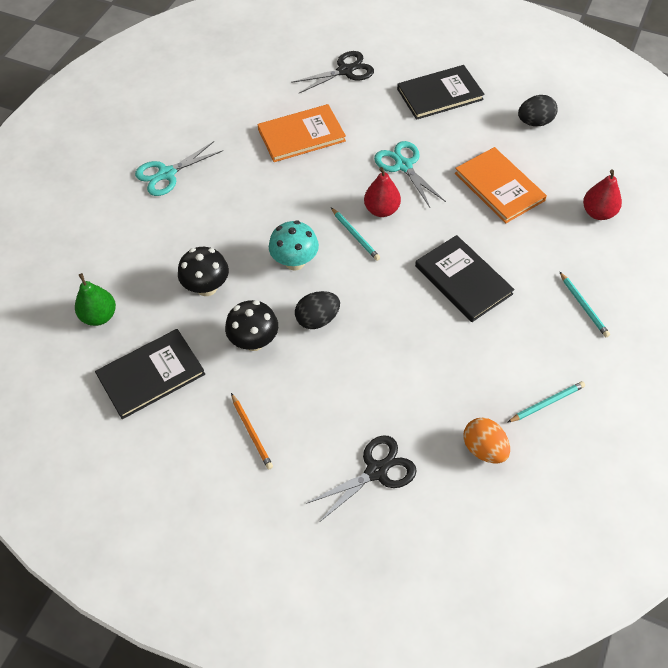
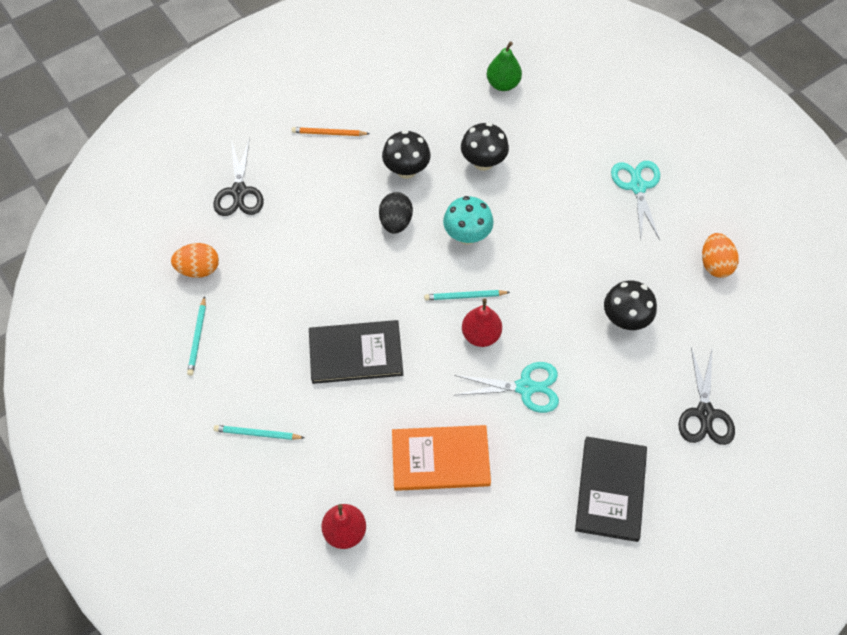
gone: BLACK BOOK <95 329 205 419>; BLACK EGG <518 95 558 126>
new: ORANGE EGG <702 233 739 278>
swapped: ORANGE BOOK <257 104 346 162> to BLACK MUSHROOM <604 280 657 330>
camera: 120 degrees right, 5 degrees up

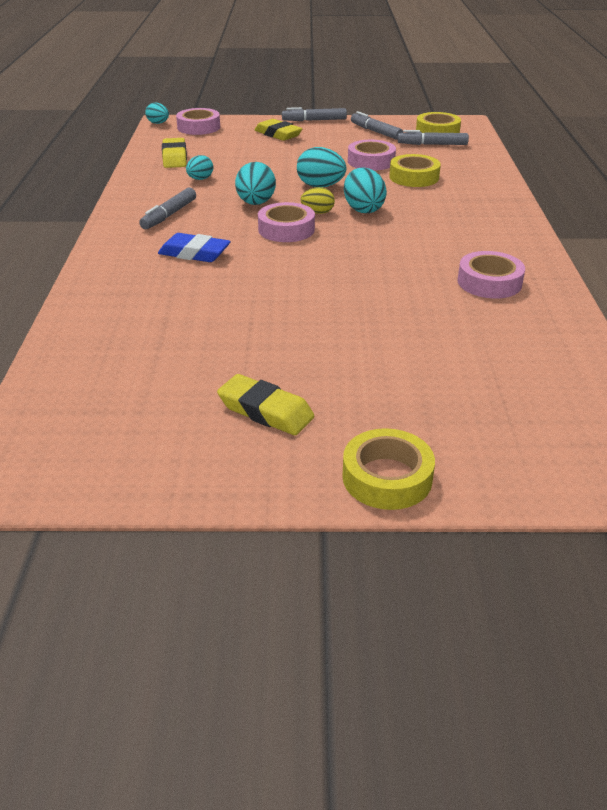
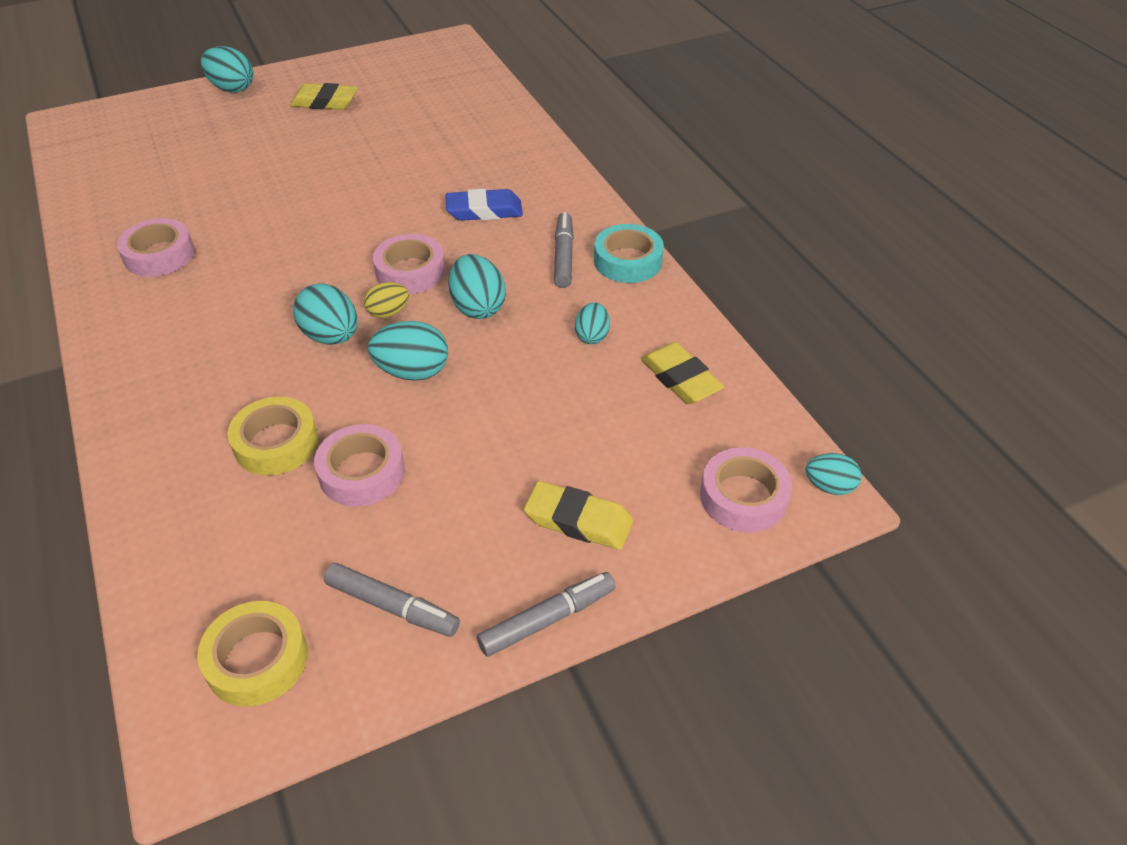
gone: GREY MARKER <398 130 469 145>
new: TURQUOISE TAPE <594 224 664 283>
swapped: YELLOW TAPE <342 428 435 510> to TURQUOISE EGG <201 46 253 93>
camera: 155 degrees right, 10 degrees up

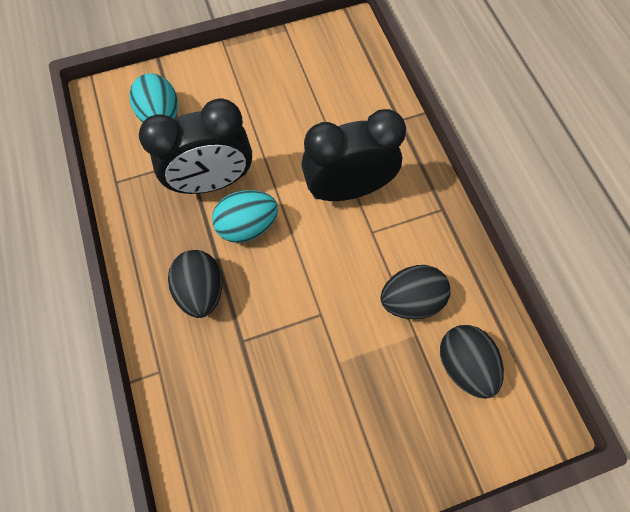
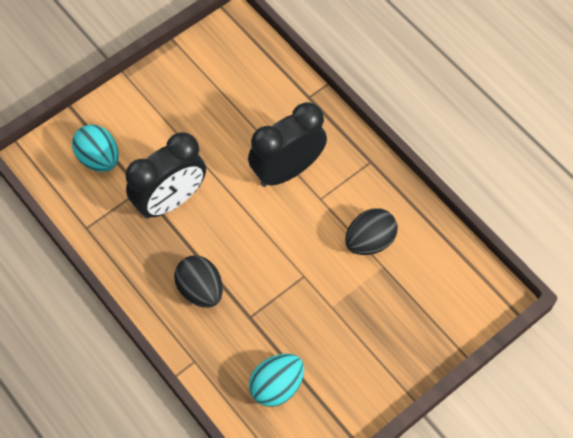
gone: BLACK EGG <440 325 504 399>
shifted: TURQUOISE EGG <212 190 278 243> to <249 354 304 407>
camera: 20 degrees left, 5 degrees down

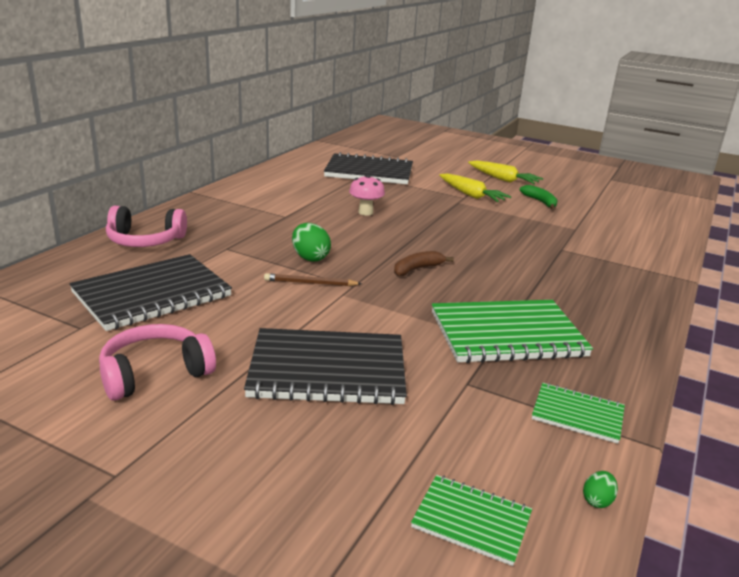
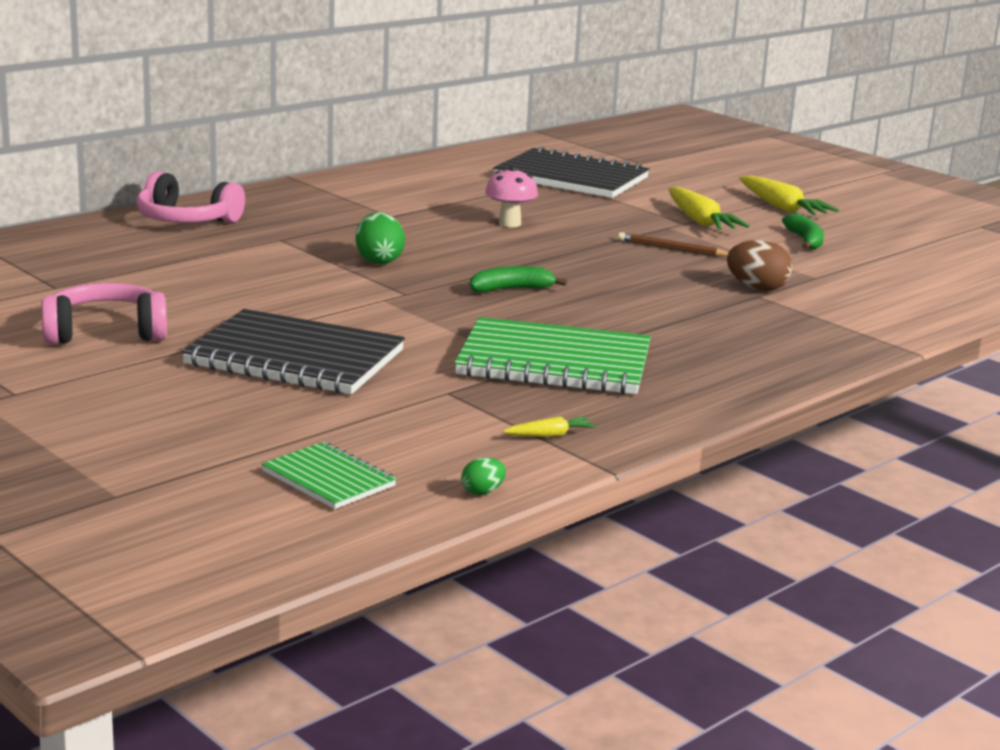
gone: BLACK NOTEBOOK <69 254 232 331>
new: BROWN EGG <727 240 793 291>
shifted: BROWN PENCIL <264 273 362 286> to <618 232 729 257>
swapped: GREEN NOTEBOOK <532 383 625 444> to YELLOW CARROT <503 416 597 437>
repainted: BROWN BANANA <394 251 454 276> to GREEN BANANA <470 266 567 292>
camera: 20 degrees right, 5 degrees down

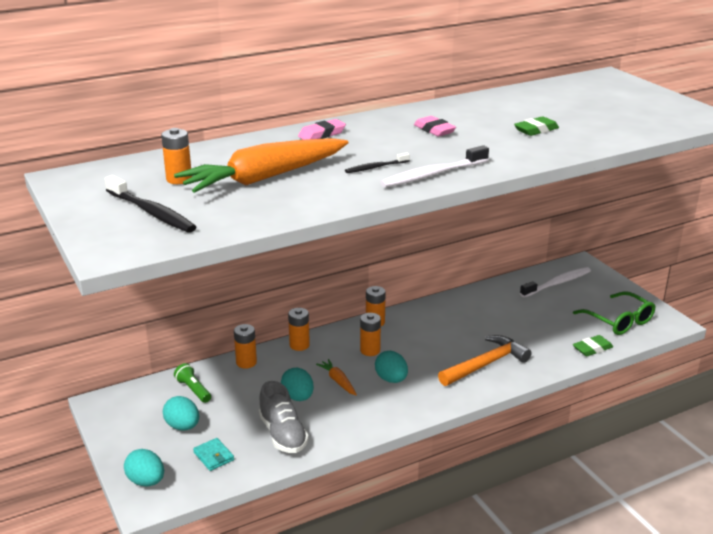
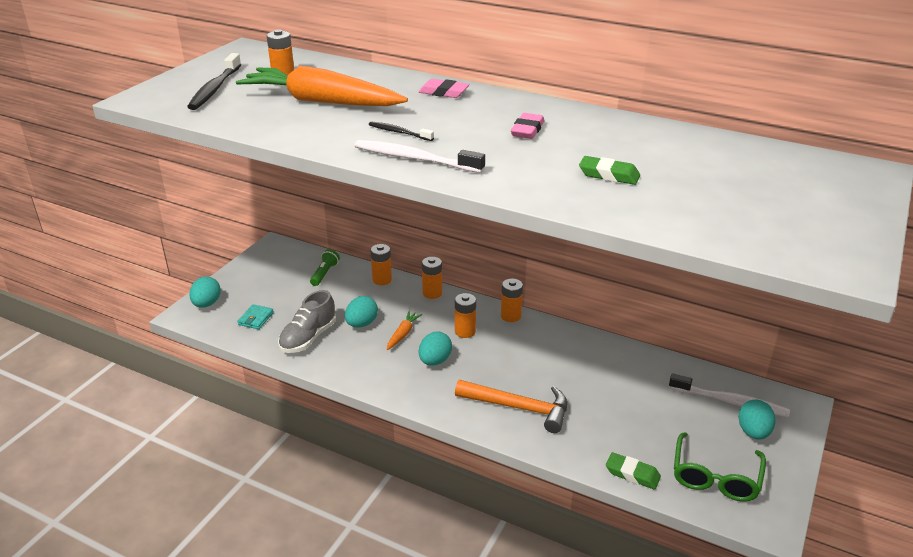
shifted: TURQUOISE EGG <163 396 199 430> to <738 400 776 440>
camera: 55 degrees right, 5 degrees up

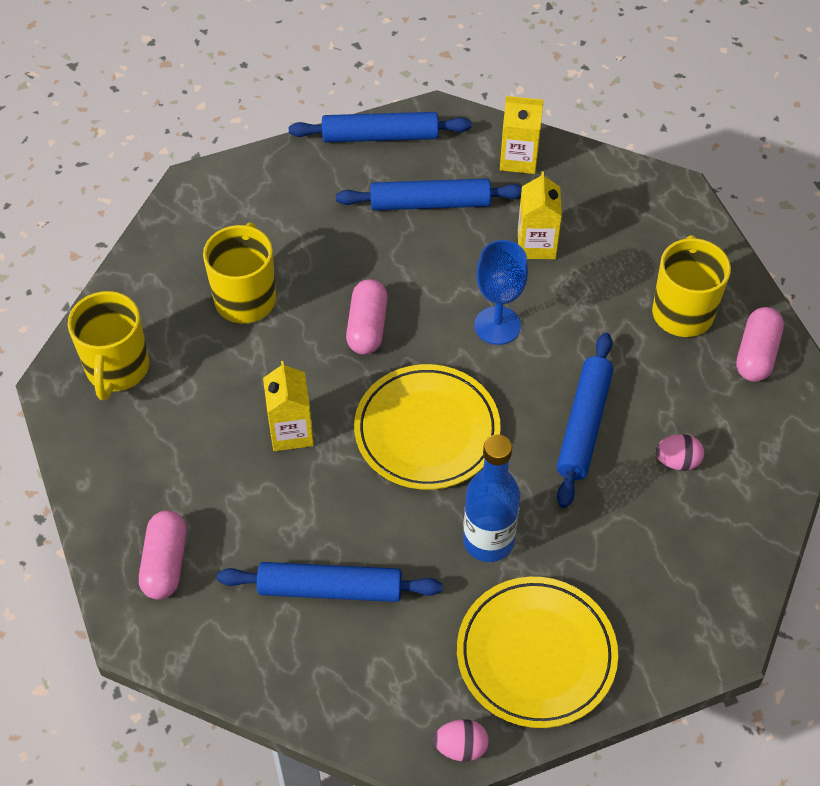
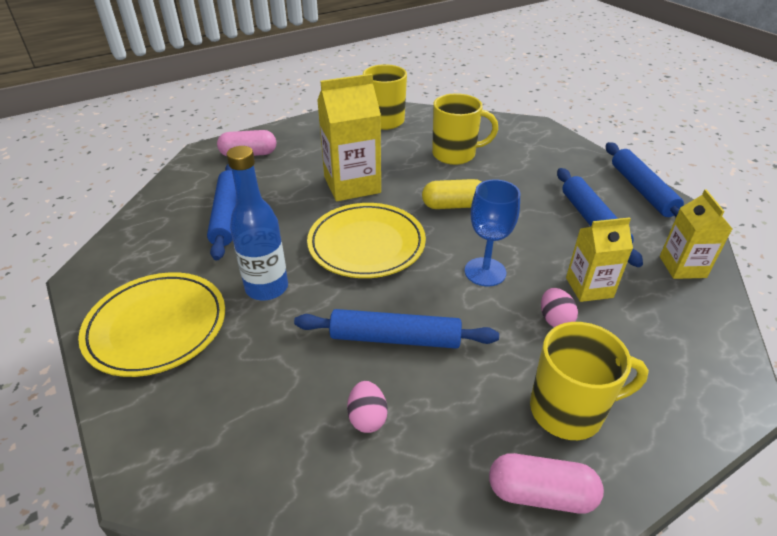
shifted: PINK EGG <434 719 488 762> to <541 288 578 327>
repainted: PINK CAPSULE <346 279 388 355> to YELLOW CAPSULE <422 179 482 209>
scaled: YELLOW CARTON <263 361 314 451> = <317 74 381 201> x1.63
camera: 80 degrees right, 15 degrees down

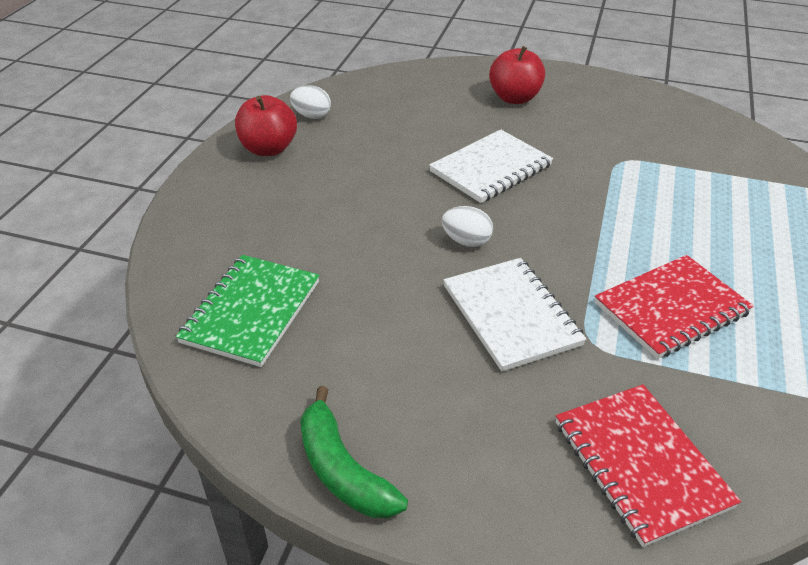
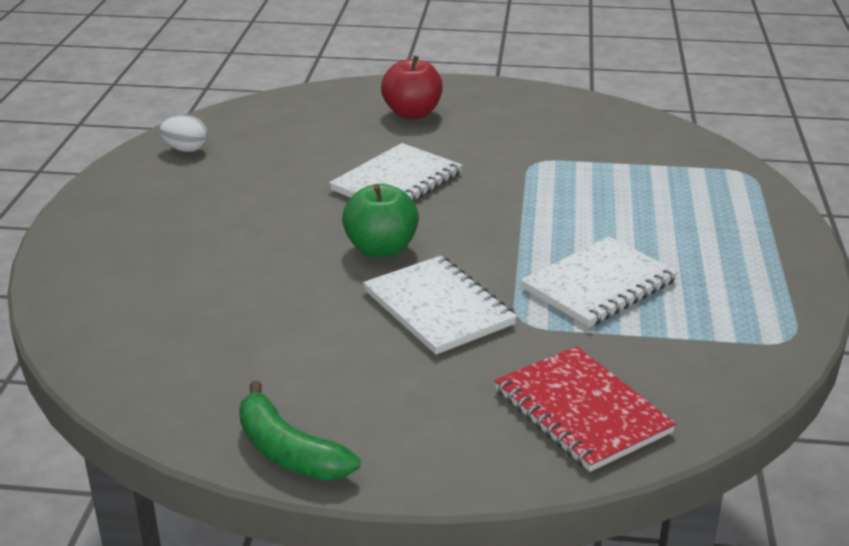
gone: GREEN NOTEBOOK <176 255 320 367>; RED APPLE <235 95 297 156>
swapped: WHITE EGG <442 206 493 247> to GREEN APPLE <342 184 419 258>
repainted: RED NOTEBOOK <595 255 754 359> to WHITE NOTEBOOK <521 236 678 327>
camera: 10 degrees left, 10 degrees down

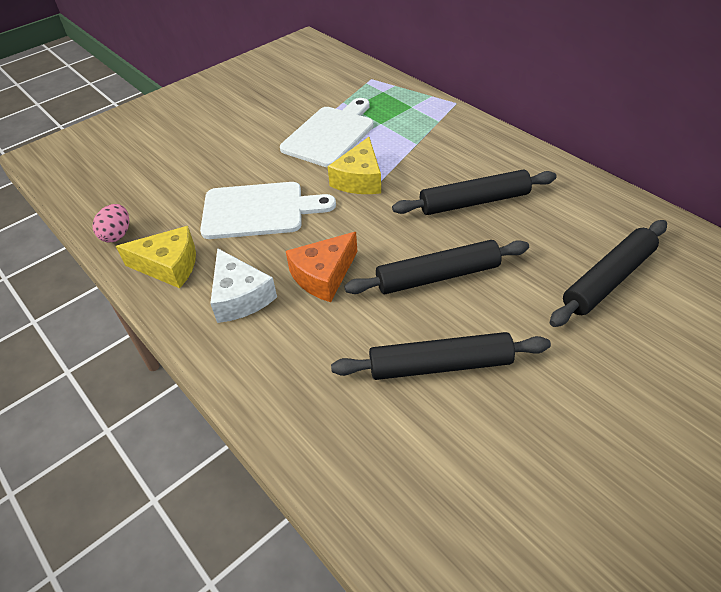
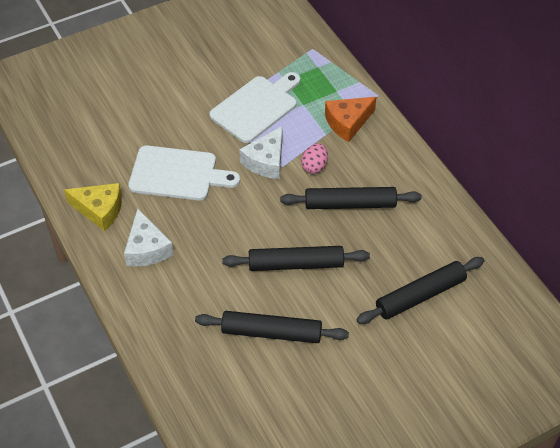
shifted: PINK EGG <92 204 129 242> to <301 143 328 174>; ORANGE CHEESE <286 232 357 302> to <325 97 376 142>
repainted: YELLOW CHEESE <328 137 381 194> to WHITE CHEESE <239 126 283 179>
camera: 10 degrees right, 5 degrees up

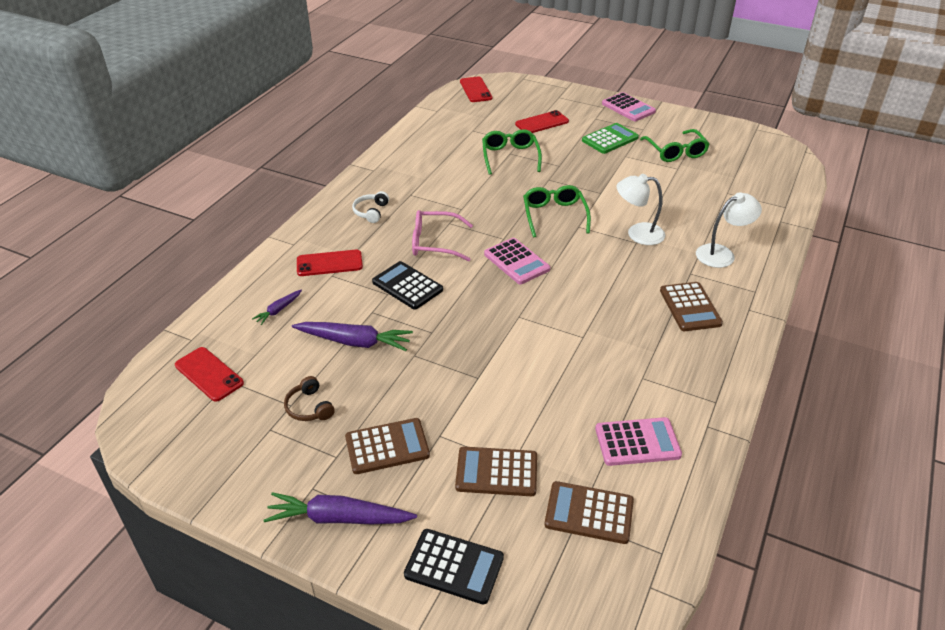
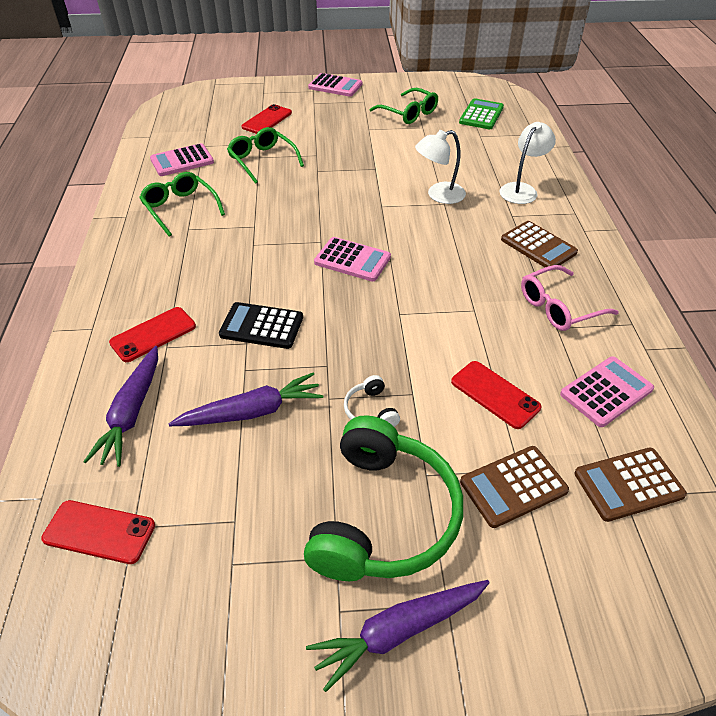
gone: BROWN HEADPHONES <284 376 335 421>; BLACK CALCULATOR <404 529 504 604>
new: PINK CALCULATOR <150 143 214 176>
shifted: GREEN GLASSES <523 185 591 237> to <139 172 225 237>; WHITE HEADPHONES <352 191 389 223> to <344 375 400 427>; RED PHONE <460 77 493 102> to <451 361 541 429>; GREEN CALCULATOR <582 123 639 154> to <459 98 504 129>; PINK GLASSES <412 210 473 262> to <521 265 619 331>
swapped: BROWN CALCULATOR <345 418 430 474> to GREEN HEADPHONES <304 415 463 581>
scaled: PURPLE CARROT <252 289 302 325> = <83 346 158 467> x1.92
camera: 30 degrees left, 5 degrees up

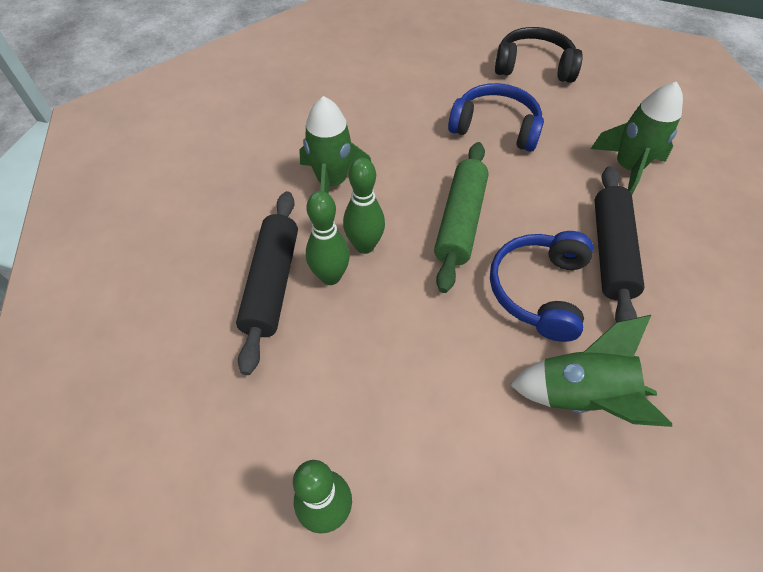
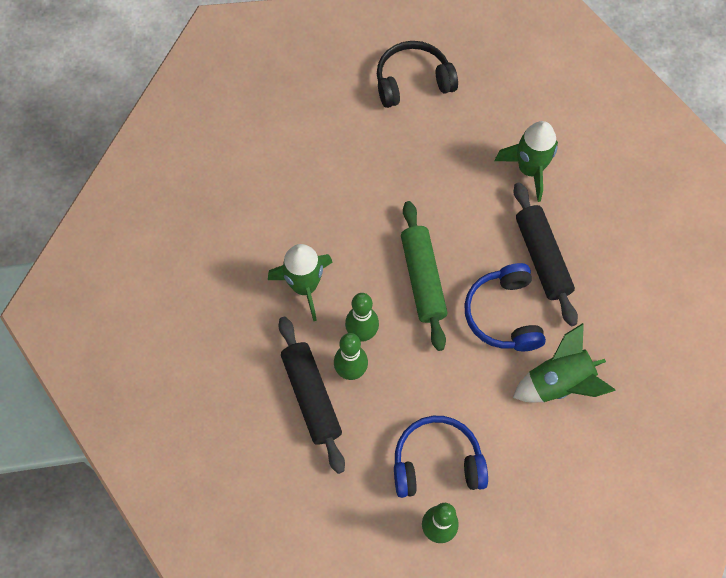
shifted: BLUE HEADPHONES <448 83 544 152> to <394 416 488 498>
camera: 25 degrees left, 10 degrees up

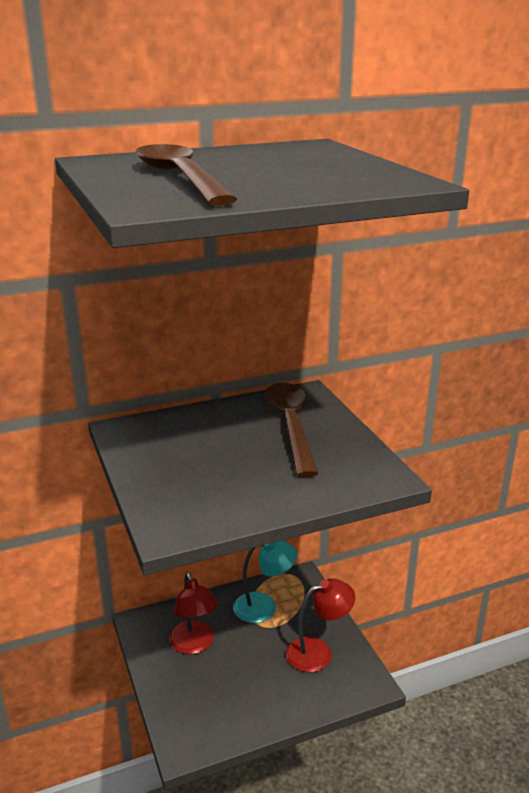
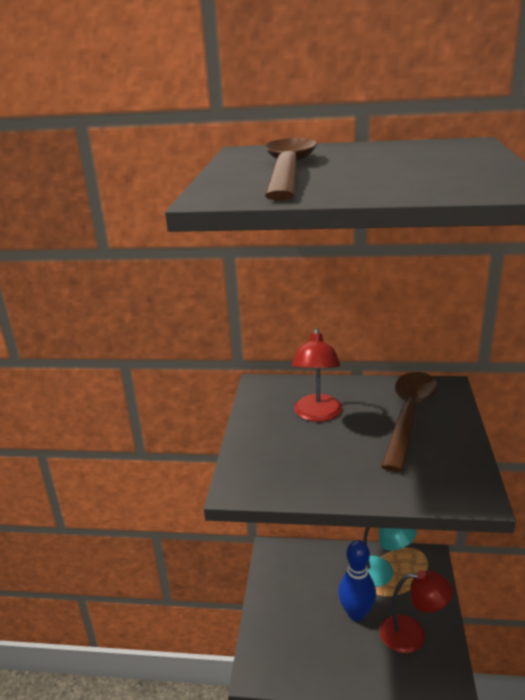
new: BLUE BOWLING PIN <338 540 376 621>
shifted: RED LAMP <169 573 218 654> to <292 328 342 422>
camera: 30 degrees right, 0 degrees up

